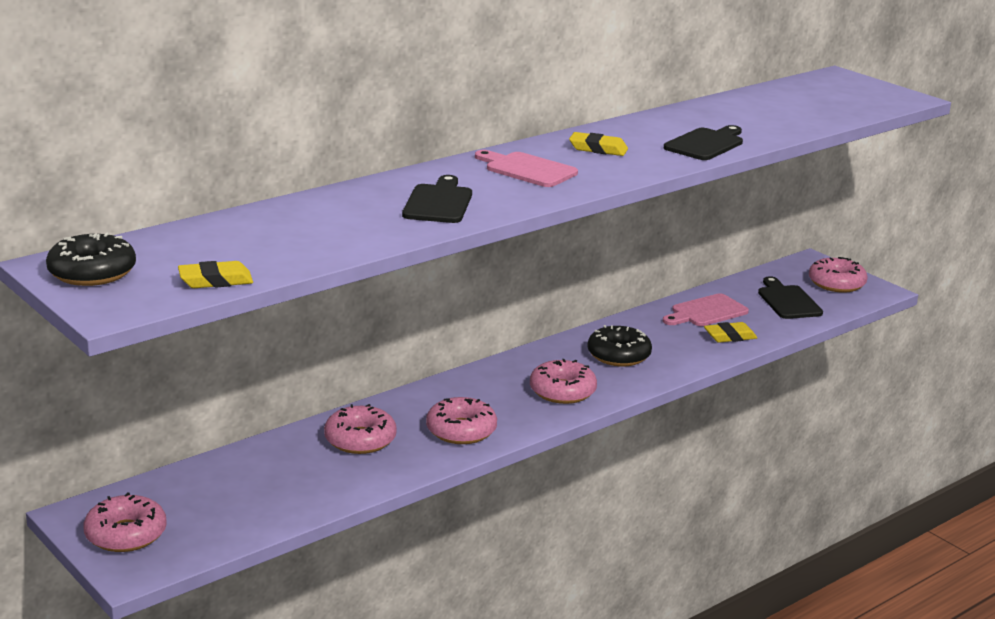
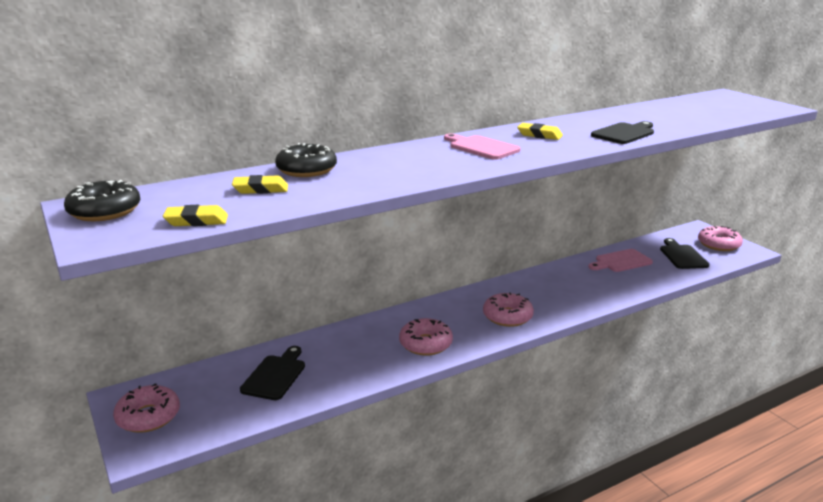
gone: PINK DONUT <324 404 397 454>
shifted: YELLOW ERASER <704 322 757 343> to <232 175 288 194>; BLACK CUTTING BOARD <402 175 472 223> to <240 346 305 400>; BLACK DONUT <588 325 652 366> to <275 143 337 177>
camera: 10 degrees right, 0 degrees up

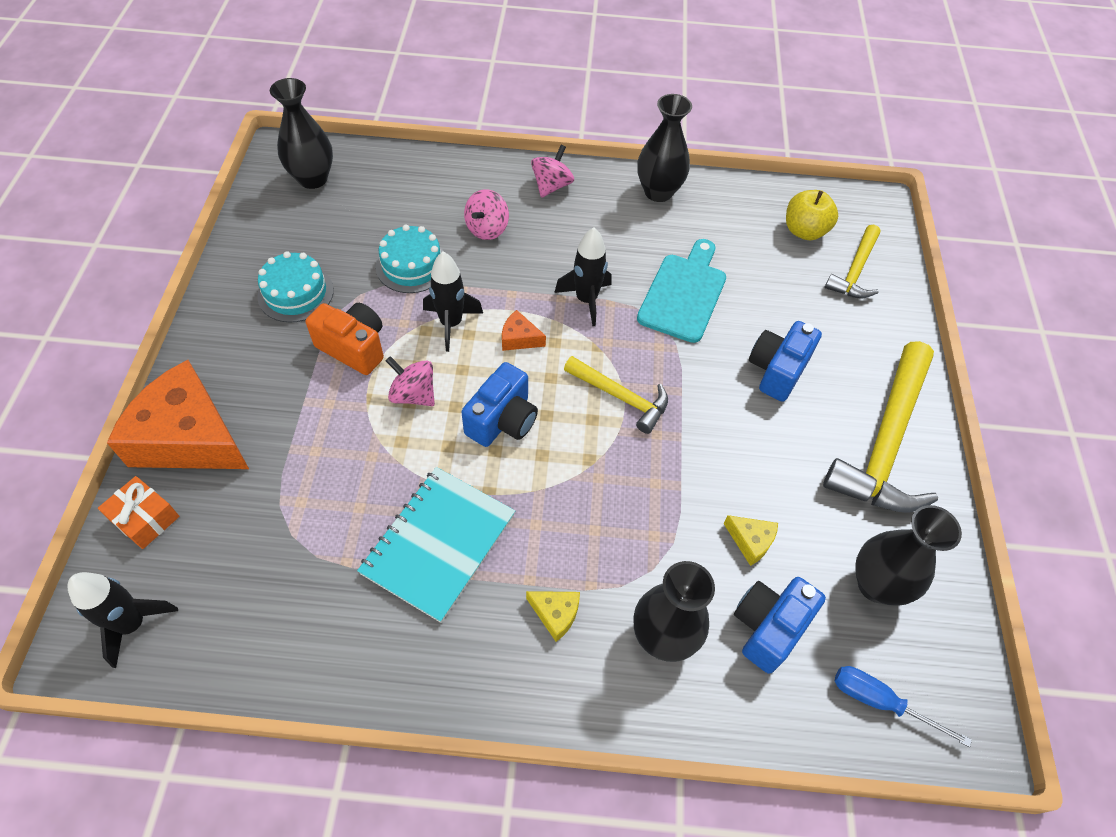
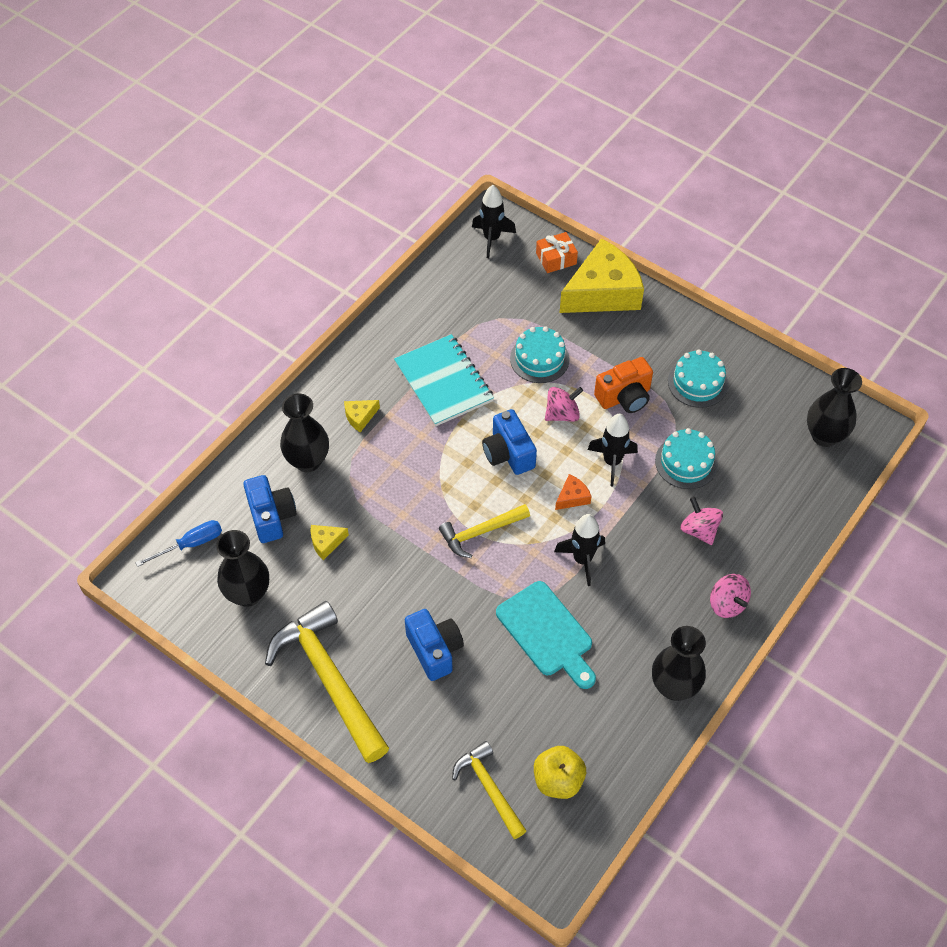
new: TURQUOISE CAKE <510 326 570 383>
repainted: ORANGE CHEESE <107 360 249 469> to YELLOW CHEESE <560 238 644 313>
camera: 125 degrees right, 0 degrees up

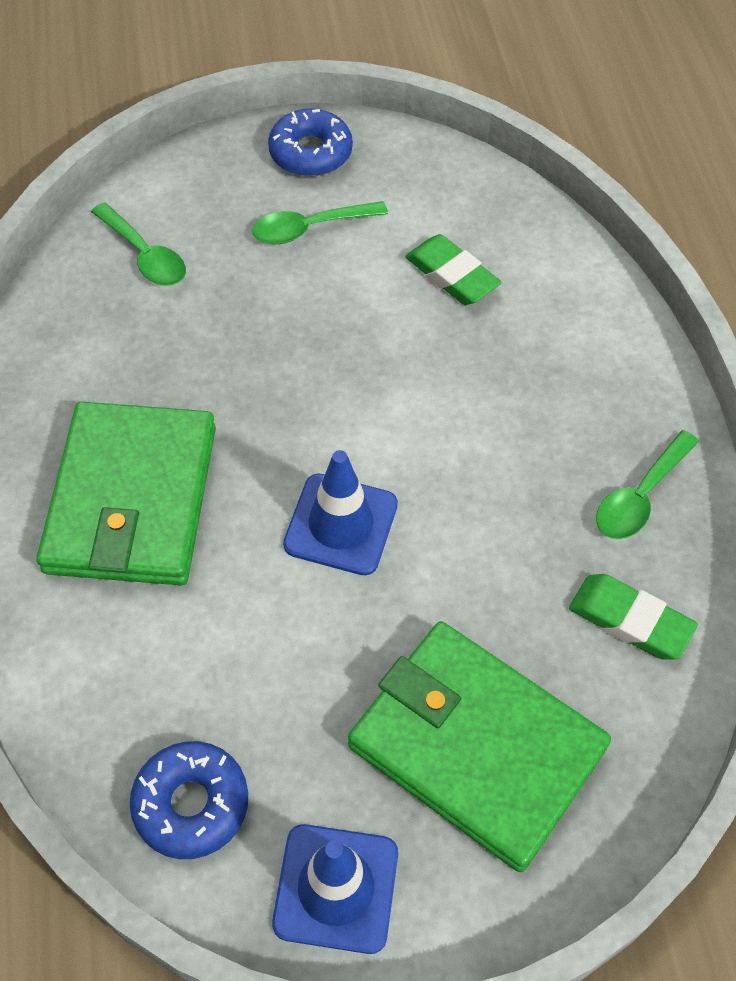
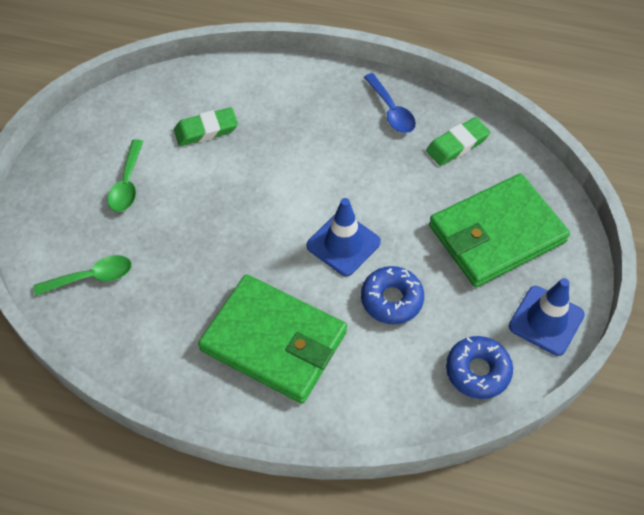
shifted: BLUE DONUT <268 109 353 176> to <361 266 424 324>
repainted: GREEN SPOON <596 430 699 539> to BLUE SPOON <364 73 416 133>
camera: 65 degrees left, 0 degrees up

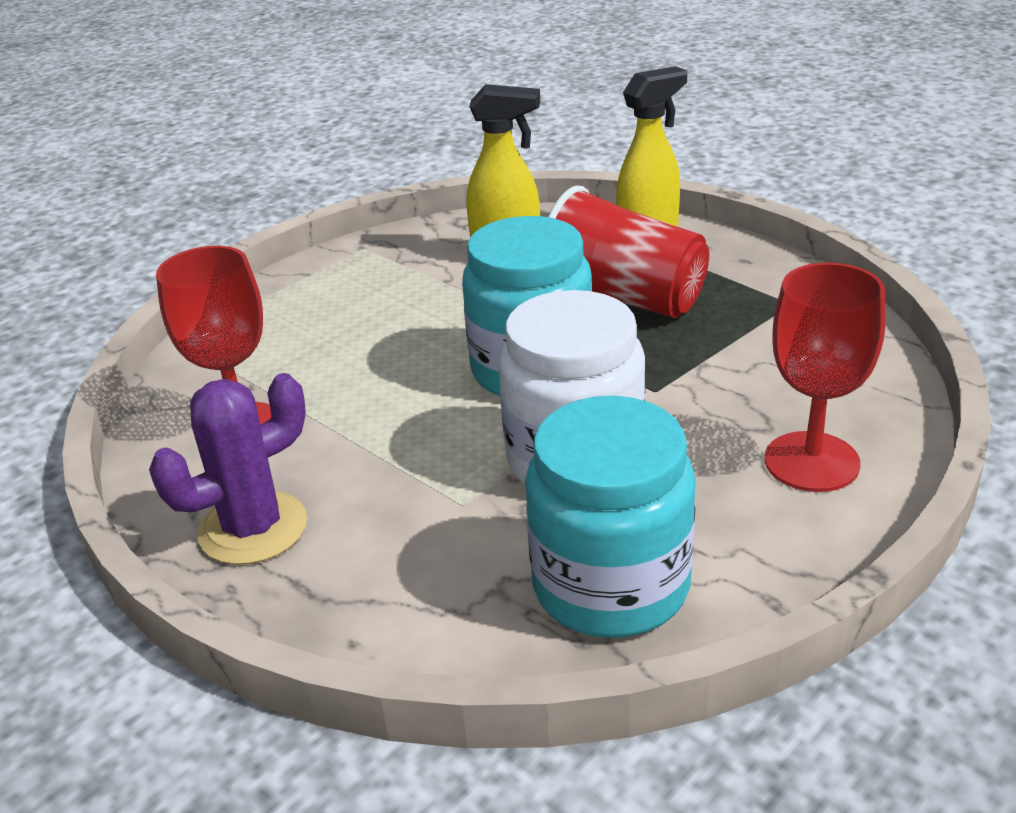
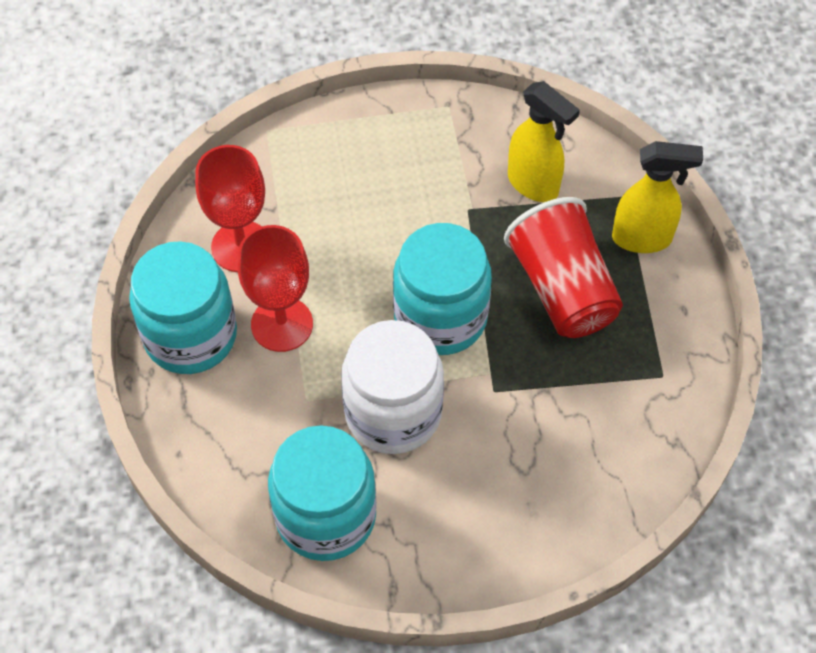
shifted: RED GOBLET <765 262 886 492> to <238 225 313 352>
swapped: PURPLE CACTUS <149 373 307 565> to TURQUOISE JAR <129 241 237 374>
camera: 35 degrees right, 25 degrees up

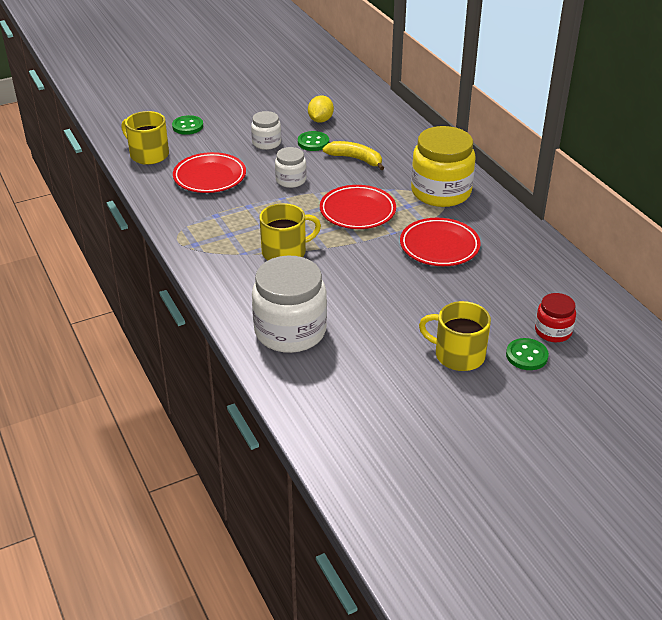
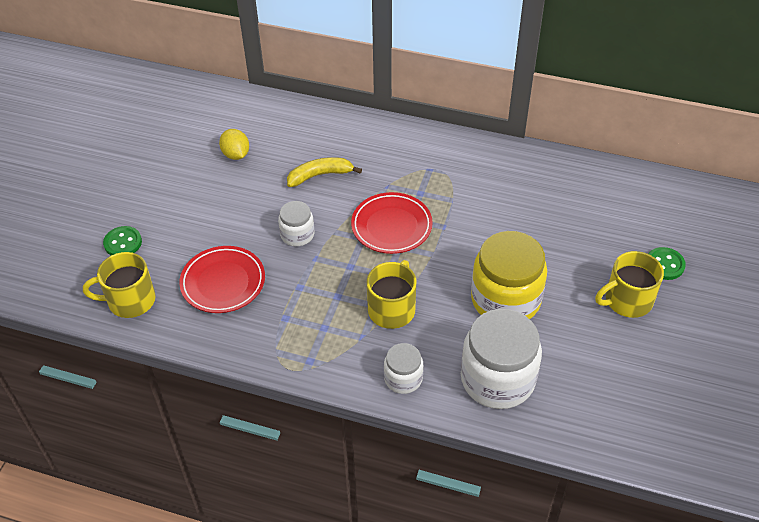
gone: GREEN BUTTON <298 131 329 151>; RED PLATE <400 218 481 266>; RED JAR <535 293 576 342>
shifted: WHITE JAR <251 111 281 150> to <384 343 423 394>; YELLOW JAR <411 126 475 207> to <471 231 547 319>
camera: 45 degrees left, 10 degrees up

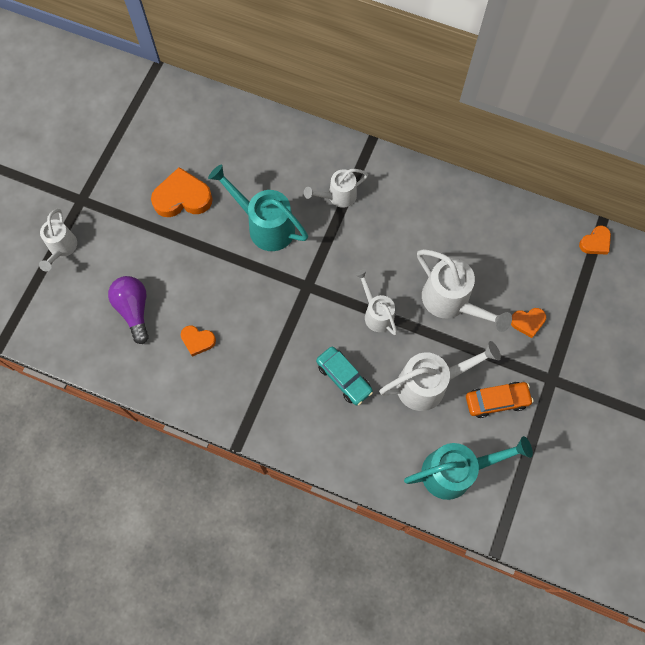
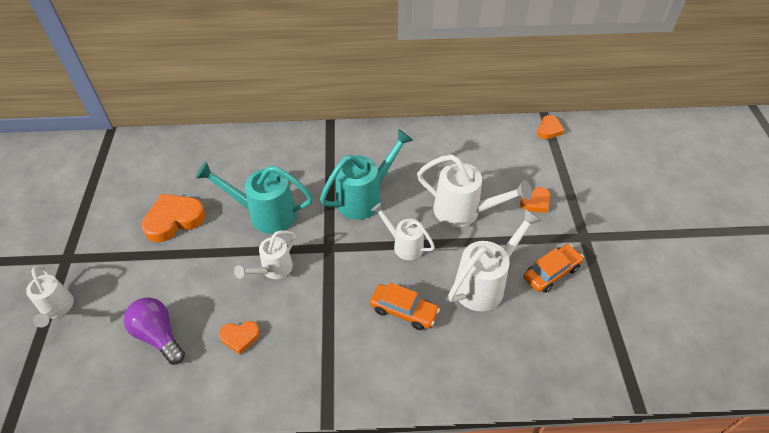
shifted: WHITE WATERING CAN <304 169 368 208> to <234 230 296 279>; TURQUOISE WATERING CAN <404 436 533 500> to <320 129 413 220>
repainted: TURQUOISE CAR <316 346 373 405> to ORANGE CAR <370 282 440 330>
camera: 25 degrees left, 20 degrees down

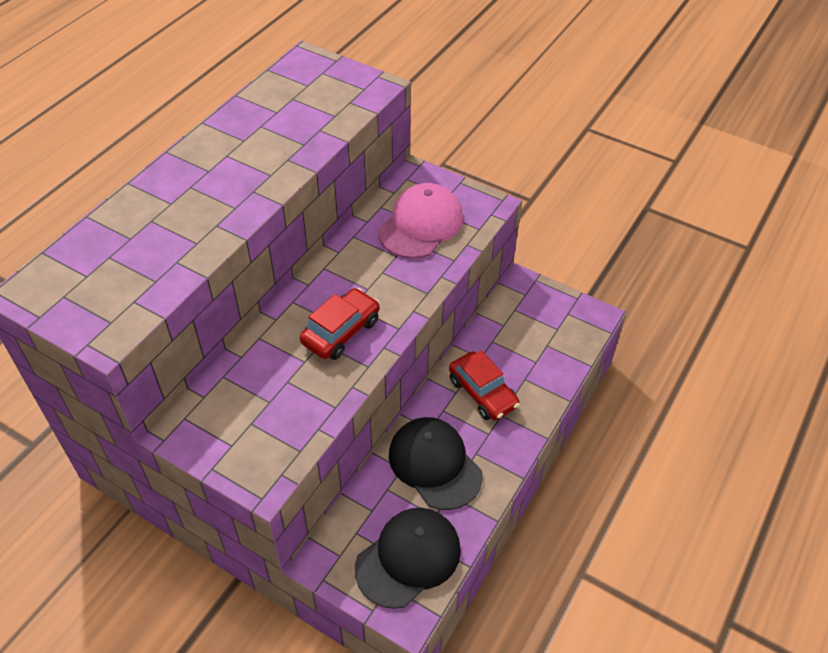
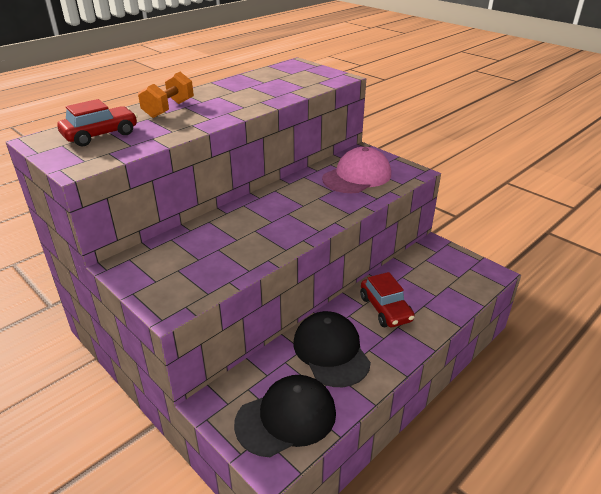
new: ORANGE DUMBBELL <138 72 194 118>
shifted: RED CAR <300 288 380 360> to <57 99 137 146>
camera: 15 degrees right, 15 degrees down

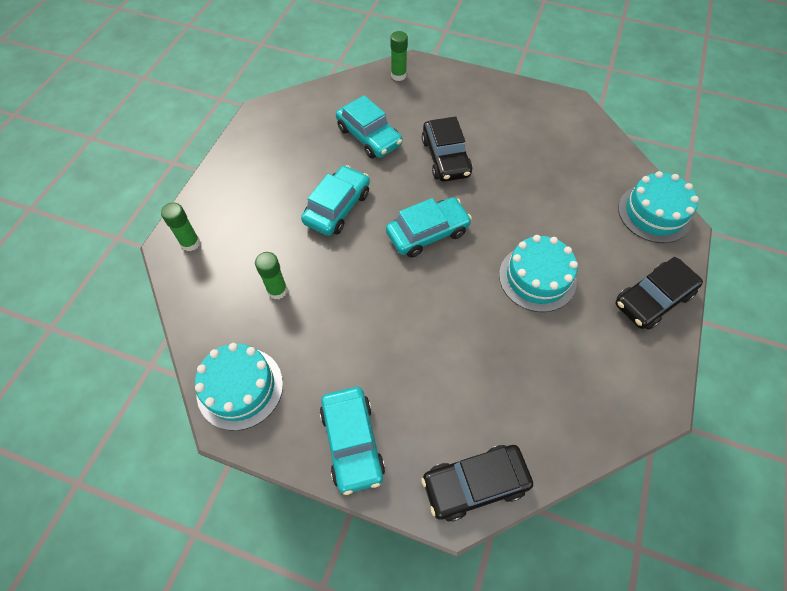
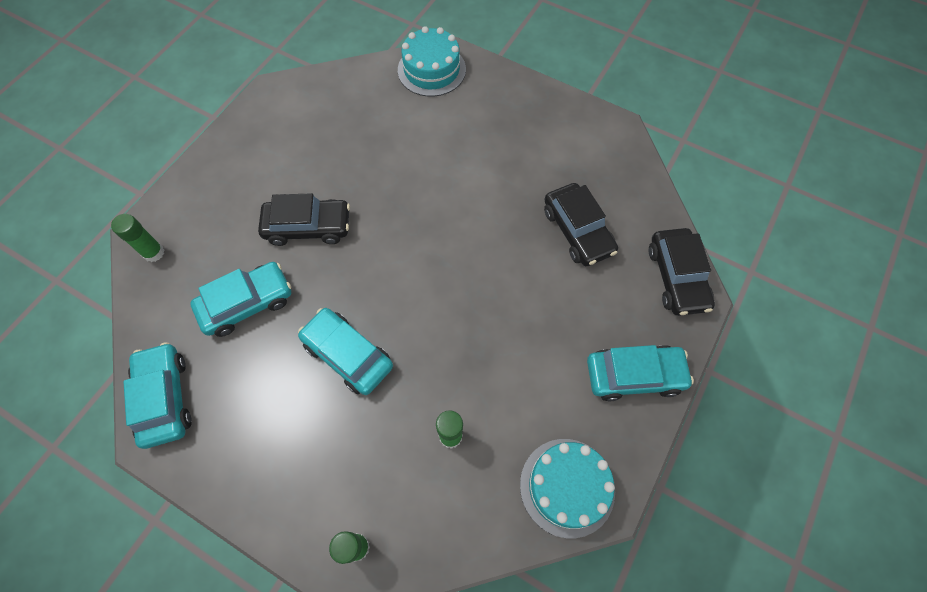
gone: TURQUOISE CAKE <499 235 578 312>
shifted: TURQUOISE CAR <386 197 472 258> to <123 342 192 449>; BLACK CAR <616 257 703 330> to <544 183 618 266>
camera: 80 degrees left, 5 degrees up

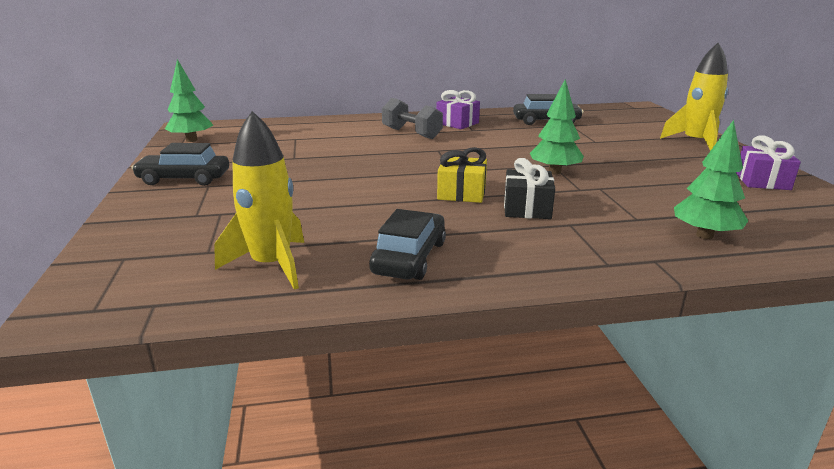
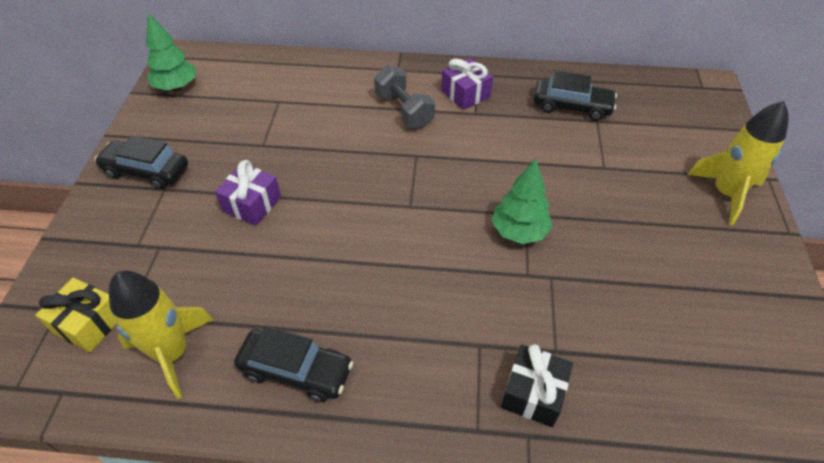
gone: GREEN TREE <674 120 748 239>
shifted: YELLOW GIFT <437 147 487 203> to <35 278 117 352>; PURPLE GIFT <736 135 801 190> to <215 160 281 226>; BLACK GIFT <504 158 555 219> to <501 344 573 427>
rotated: BLACK CAR <369 209 446 280> = <234 326 353 402> 75 degrees clockwise
camera: 15 degrees right, 25 degrees up

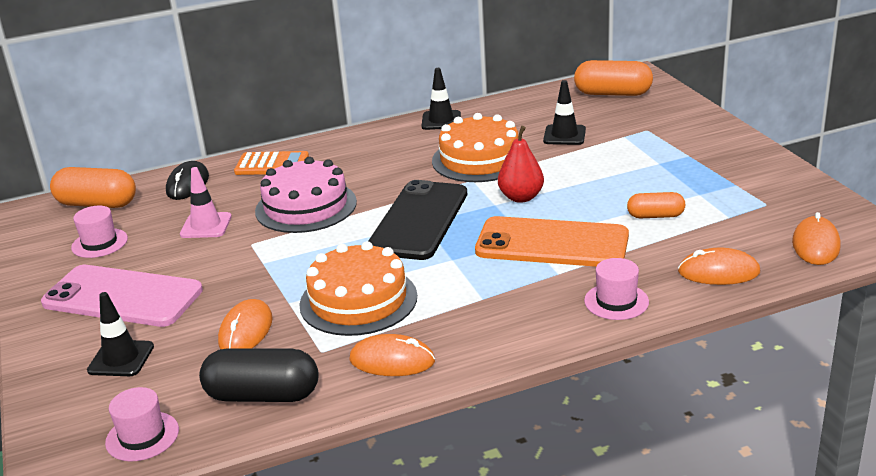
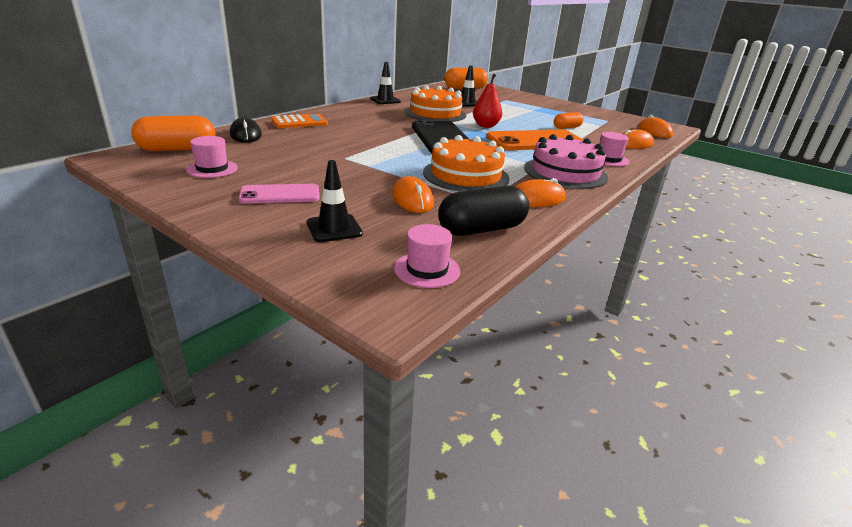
gone: PINK TRAFFIC CONE <180 167 232 238>
shifted: PINK CAKE <255 157 357 233> to <524 134 608 189>
scaled: PINK PHONE <41 265 203 327> = <238 184 320 204> x0.58
camera: 35 degrees left, 0 degrees up

